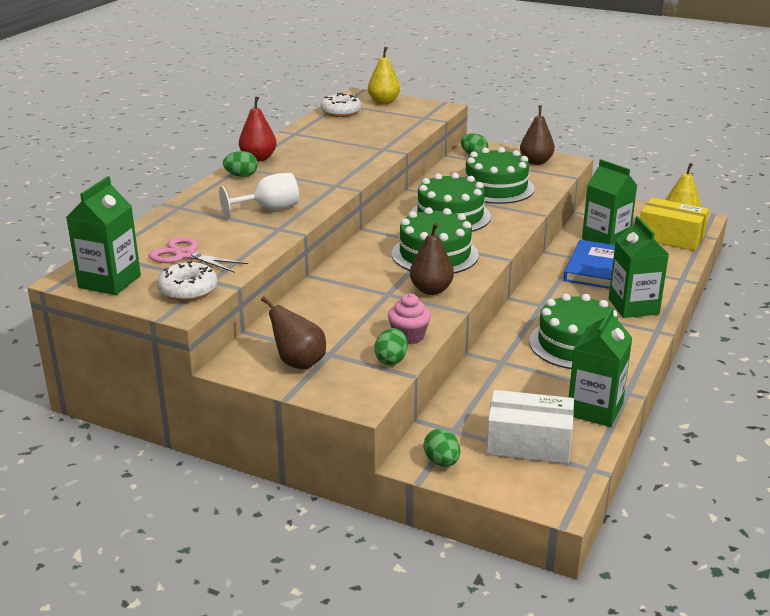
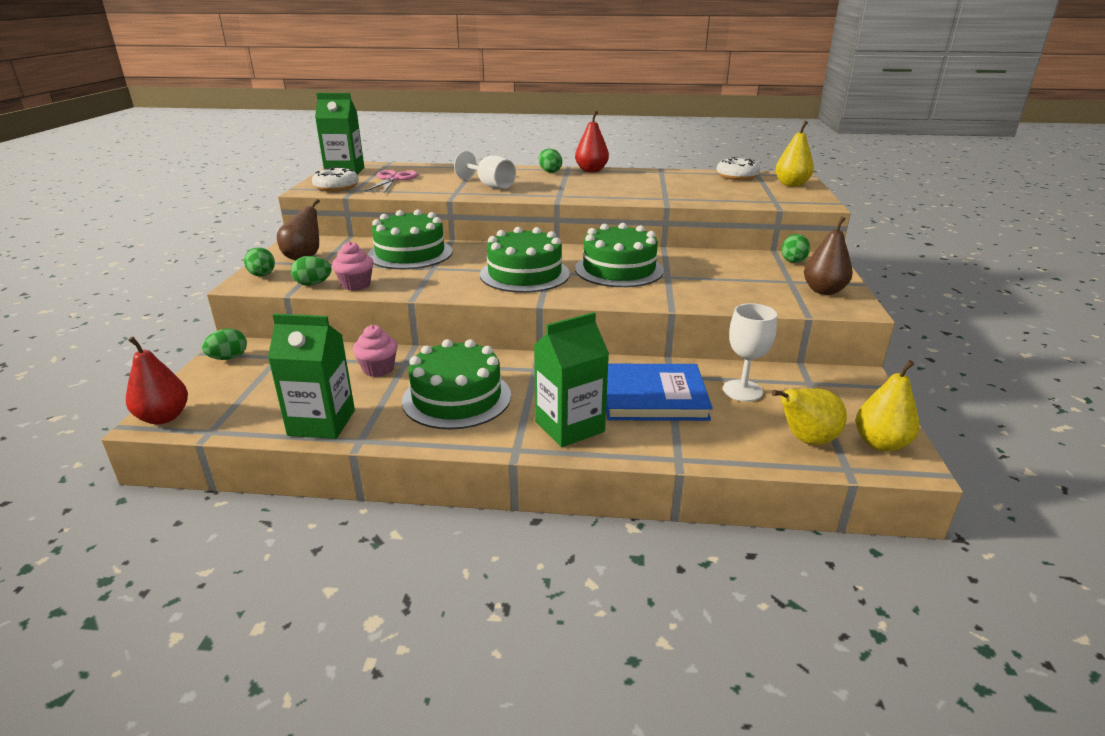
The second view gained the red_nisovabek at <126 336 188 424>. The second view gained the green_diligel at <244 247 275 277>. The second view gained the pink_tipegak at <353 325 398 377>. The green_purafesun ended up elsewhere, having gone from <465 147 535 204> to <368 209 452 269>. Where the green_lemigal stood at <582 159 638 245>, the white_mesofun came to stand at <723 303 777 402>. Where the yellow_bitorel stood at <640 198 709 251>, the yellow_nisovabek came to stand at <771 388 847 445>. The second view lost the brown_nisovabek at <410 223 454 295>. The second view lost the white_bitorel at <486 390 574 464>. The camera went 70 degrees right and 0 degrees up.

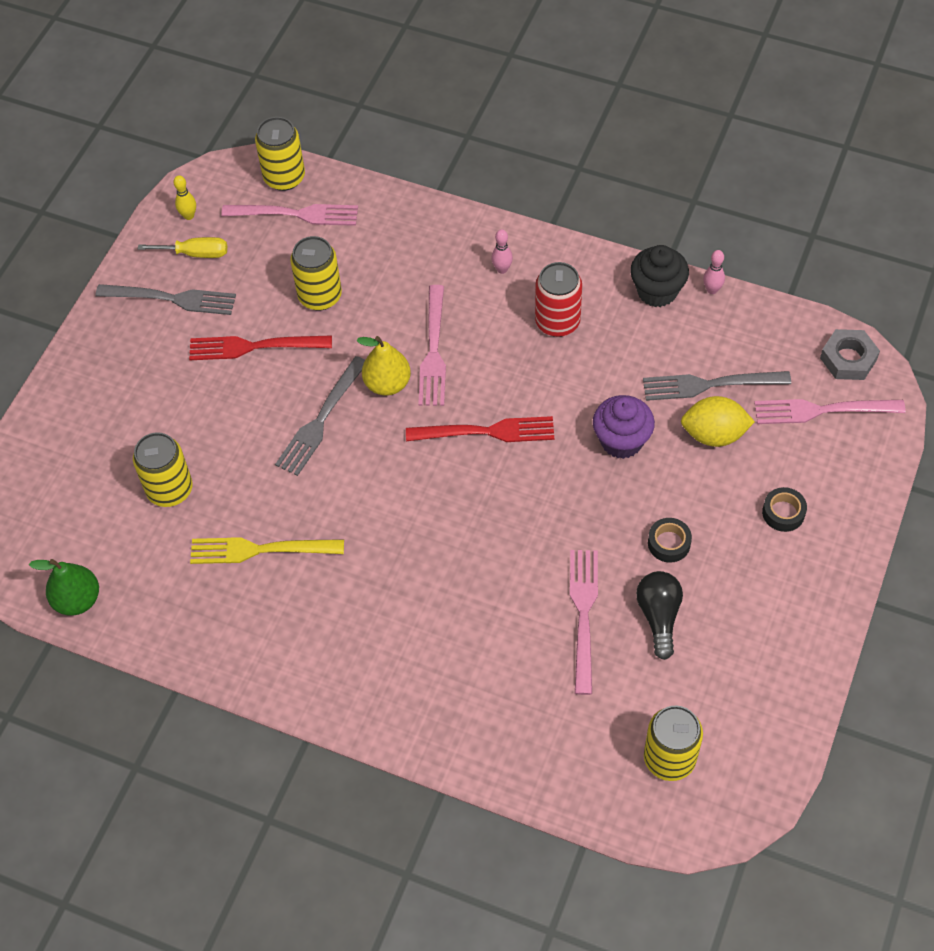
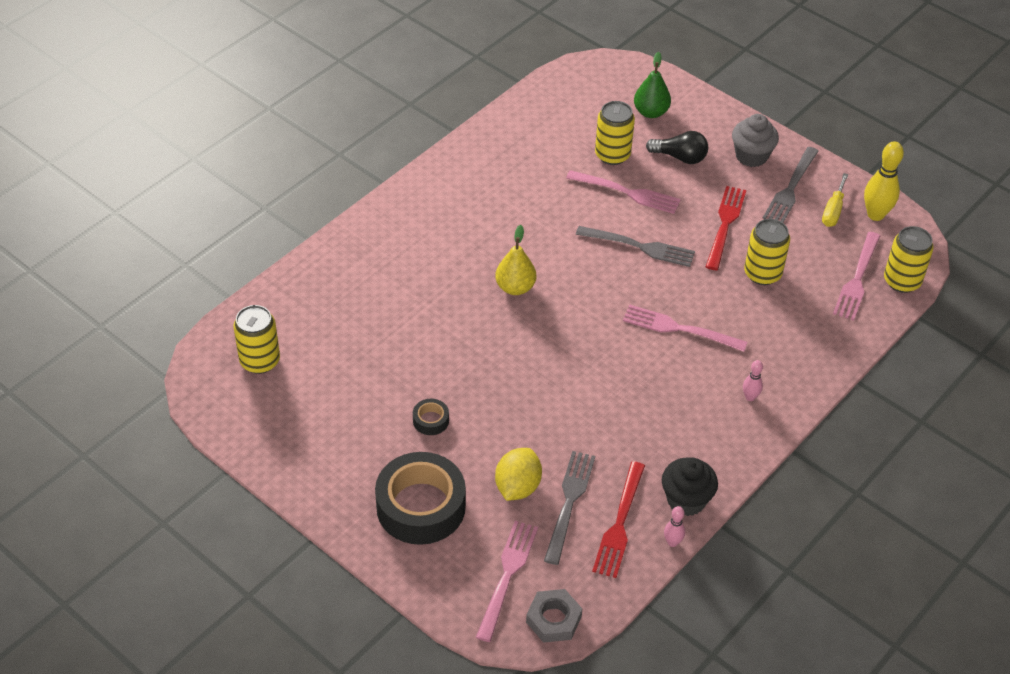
The size of the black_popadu at <762 487 807 532> changed by a factor of 2.36. The yellow_nisovabek ended up elsewhere, having gone from <356 336 411 396> to <495 225 536 295>. The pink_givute ended up elsewhere, having gone from <570 550 598 695> to <566 170 681 214>. The grey_givute at <275 356 365 476> ended up facing another way, 150 degrees clockwise from before. The red_givute ended up elsewhere, having gone from <406 416 554 442> to <592 461 645 578>. The green_nisovabek ended up elsewhere, having gone from <29 559 99 616> to <634 52 671 118>. The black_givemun ended up elsewhere, having gone from <636 571 683 660> to <646 131 708 164>. The second view gained the grey_tipegak at <732 114 779 167>. The size of the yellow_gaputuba at <173 175 196 220> changed by a factor of 1.90. The second view lost the yellow_givute at <190 537 344 564>. The second view lost the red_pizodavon at <535 262 582 337>. The second view lost the purple_tipegak at <593 395 655 459>. The camera went 105 degrees right and 10 degrees down.

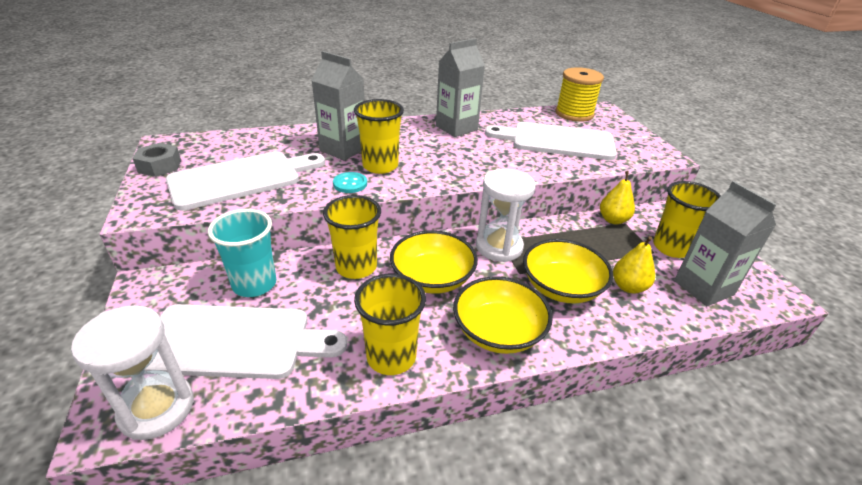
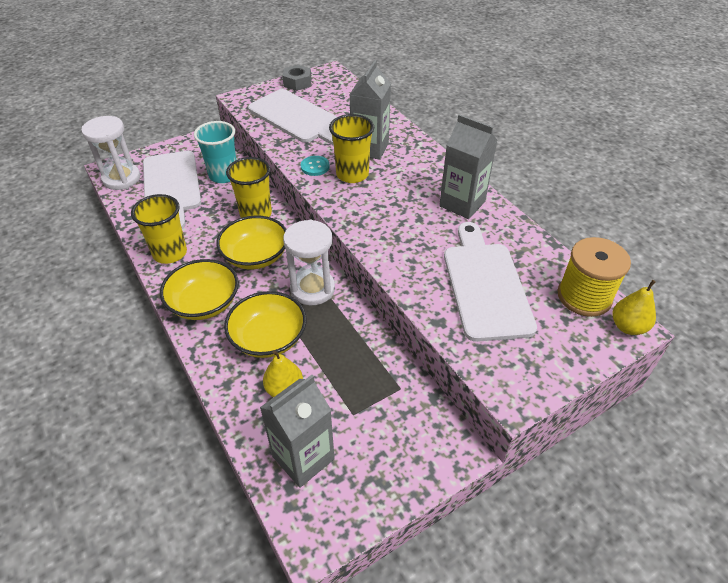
The yellow_nisovabek ended up elsewhere, having gone from <600 171 635 225> to <612 280 656 335>. The second view lost the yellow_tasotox at <653 181 721 258>. The camera went 75 degrees right and 10 degrees up.

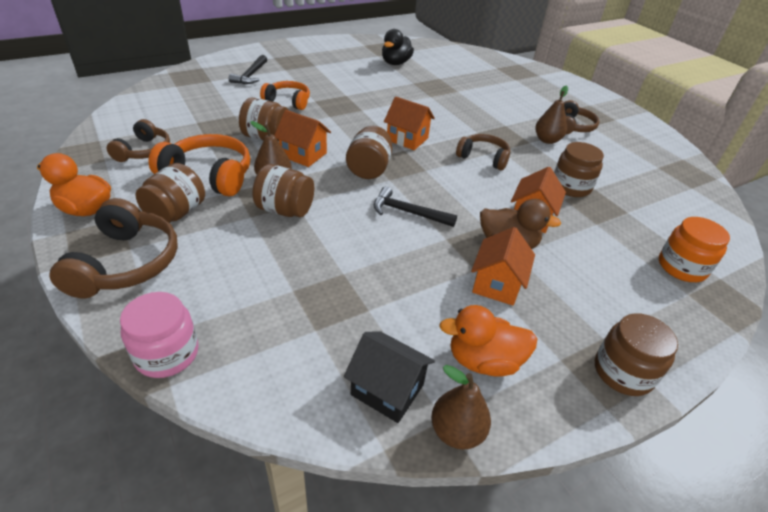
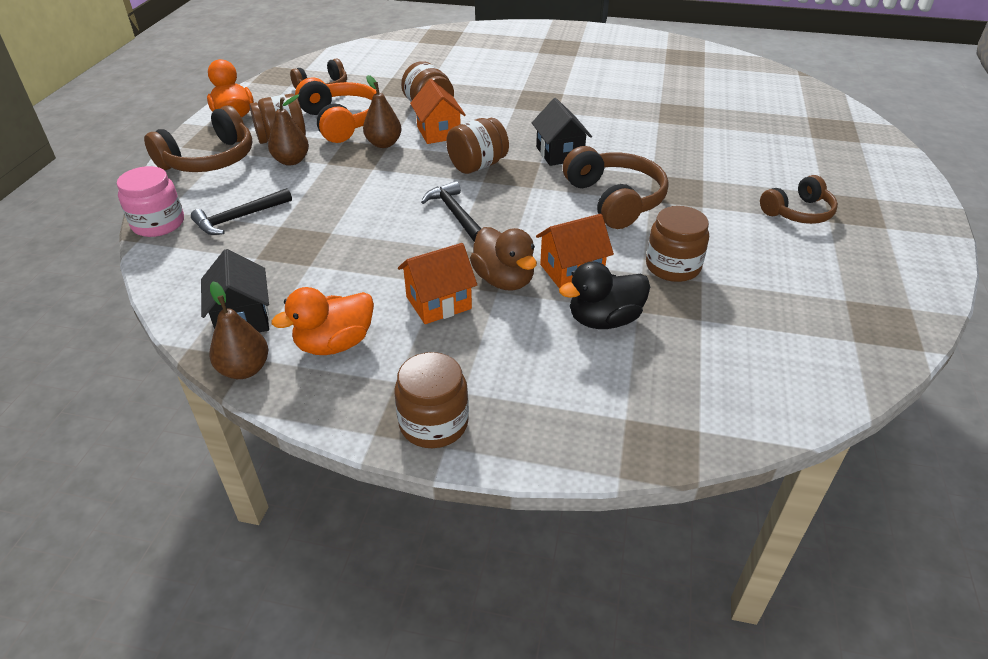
The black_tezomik ended up elsewhere, having gone from <229 55 267 84> to <191 188 292 235>. The brown_nisovabek ended up elsewhere, having gone from <535 86 568 144> to <268 94 309 165>. The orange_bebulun at <439 305 537 377> ended up facing another way, 75 degrees counterclockwise from before. What was the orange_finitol at <384 96 435 150> turned into the black_finitol at <532 98 592 166>. The black_bebulun ended up elsewhere, having gone from <382 29 414 65> to <559 261 650 329>. The size of the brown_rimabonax at <456 134 510 170> changed by a factor of 1.54. The second view lost the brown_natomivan at <252 164 314 217>. The second view lost the orange_rimabonax at <260 81 310 110>. The second view lost the orange_natomivan at <659 217 730 282>. The camera went 45 degrees right and 0 degrees up.

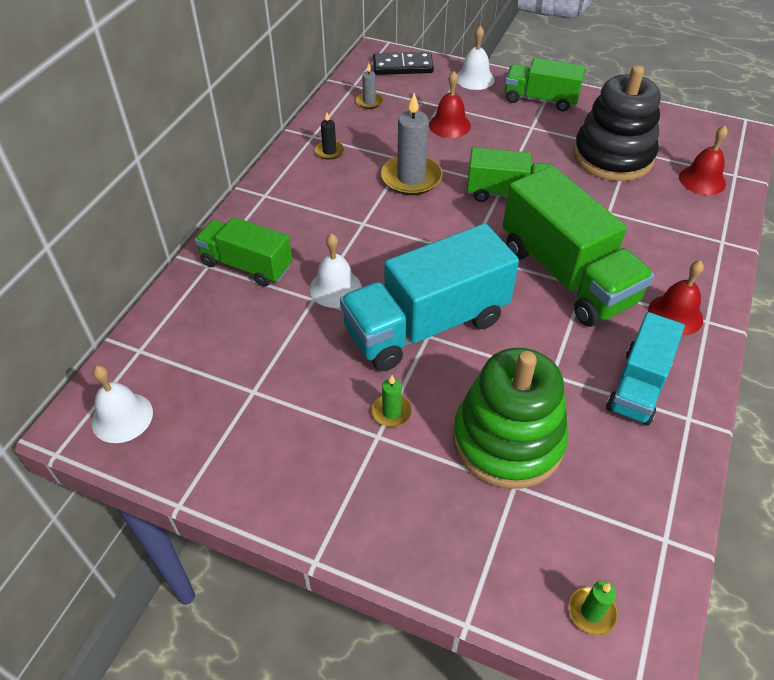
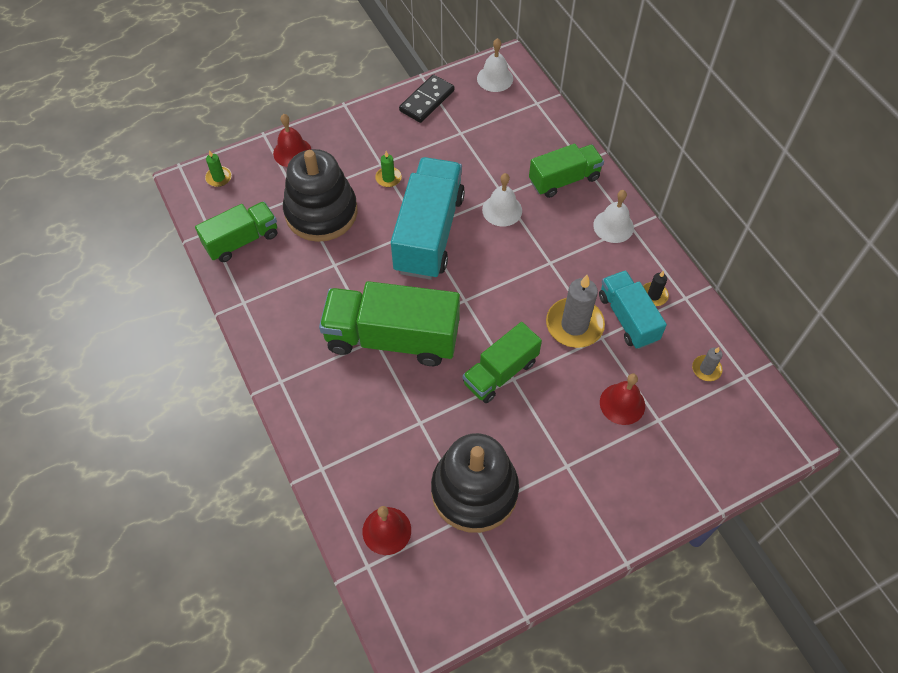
The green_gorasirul ended up elsewhere, having gone from <505 58 585 111> to <195 201 277 262>. The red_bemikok ended up elsewhere, having gone from <648 260 704 336> to <273 114 311 167>. What was the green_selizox at <453 348 568 489> turned into the black_selizox at <283 149 358 242>. The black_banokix ended up elsewhere, having gone from <373 52 434 75> to <399 74 455 123>. The white_bemikok ended up elsewhere, having gone from <457 26 495 90> to <593 190 634 243>. The turquoise_gorasirul ended up elsewhere, having gone from <606 312 684 425> to <599 270 667 349>. The camera went 130 degrees right and 10 degrees up.

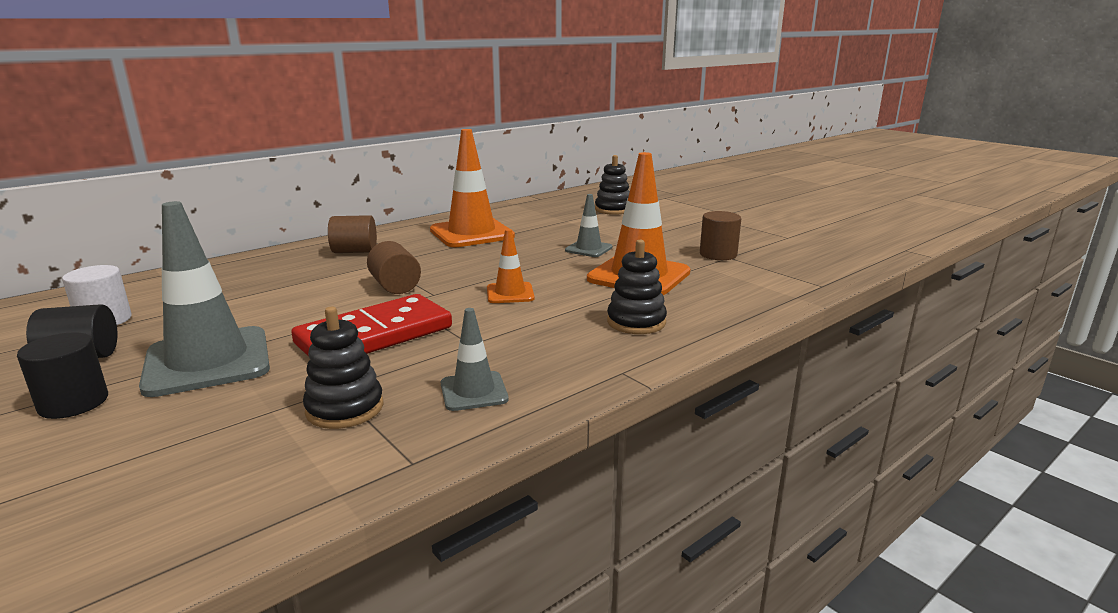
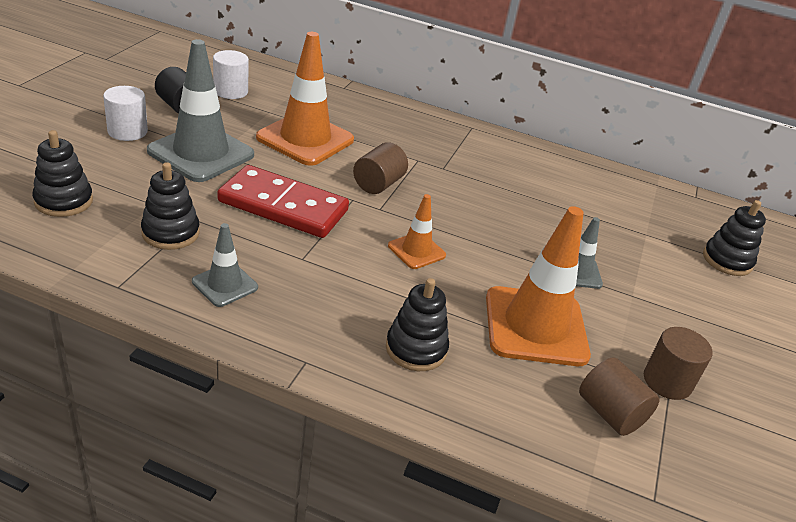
The second view gained the black_selizox at <32 130 93 217>. What was the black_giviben at <17 332 108 419> turned into the white_giviben at <103 86 148 141>. The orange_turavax ended up elsewhere, having gone from <430 129 515 247> to <256 32 354 166>. The brown_giviben ended up elsewhere, having gone from <328 215 377 253> to <579 357 660 436>. The camera went 55 degrees right and 15 degrees up.

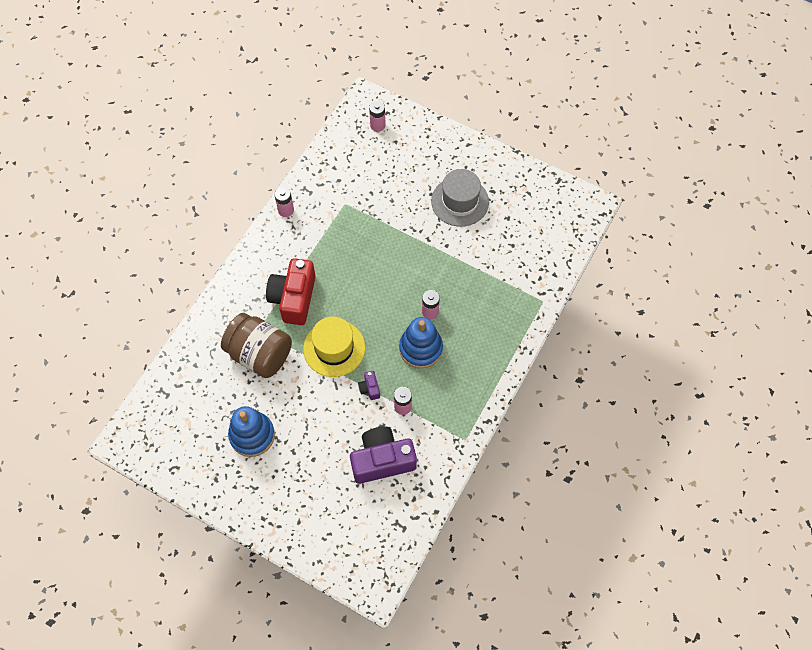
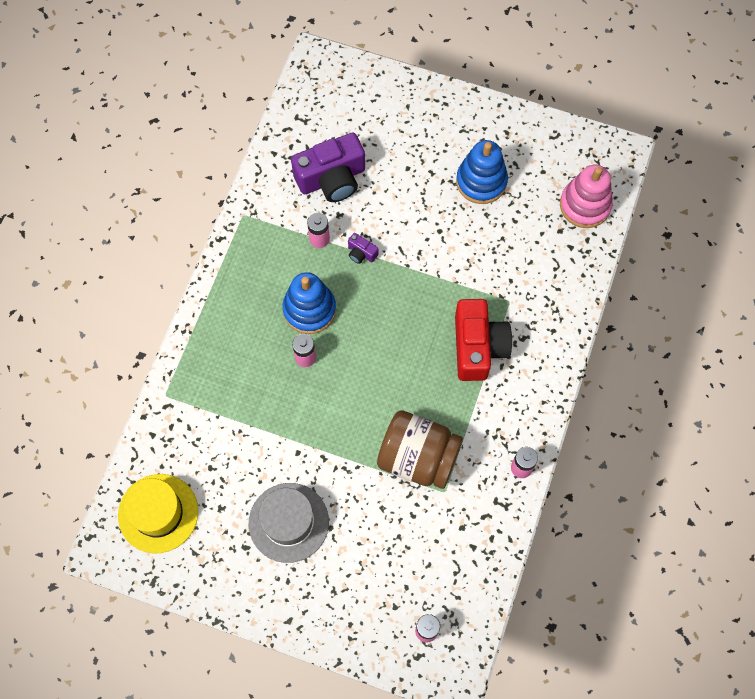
The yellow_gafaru ended up elsewhere, having gone from <303 316 365 377> to <118 474 198 554>. The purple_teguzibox at <358 371 380 400> ended up facing another way, 150 degrees clockwise from before. The brown_natomivan ended up elsewhere, having gone from <221 313 292 378> to <377 410 463 489>. The second view gained the pink_selizox at <560 165 613 228>. The camera went 170 degrees right and 5 degrees up.

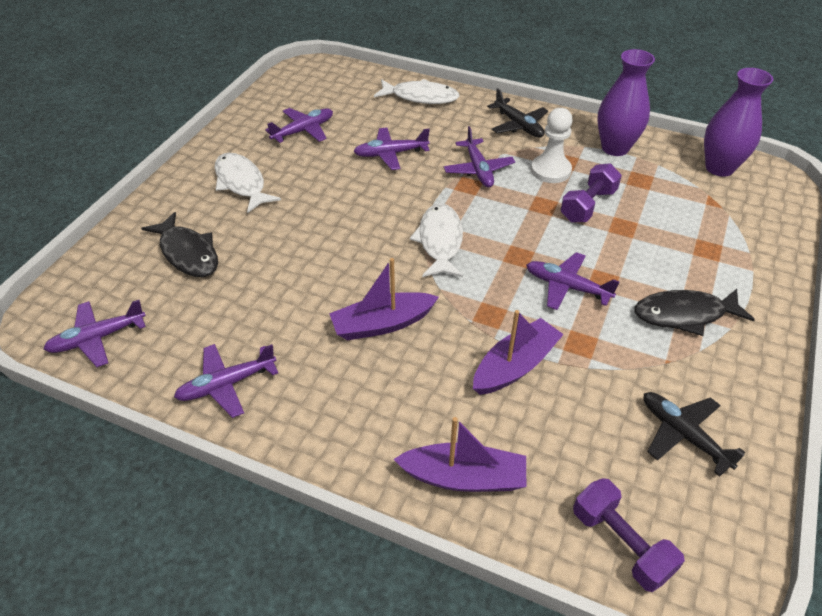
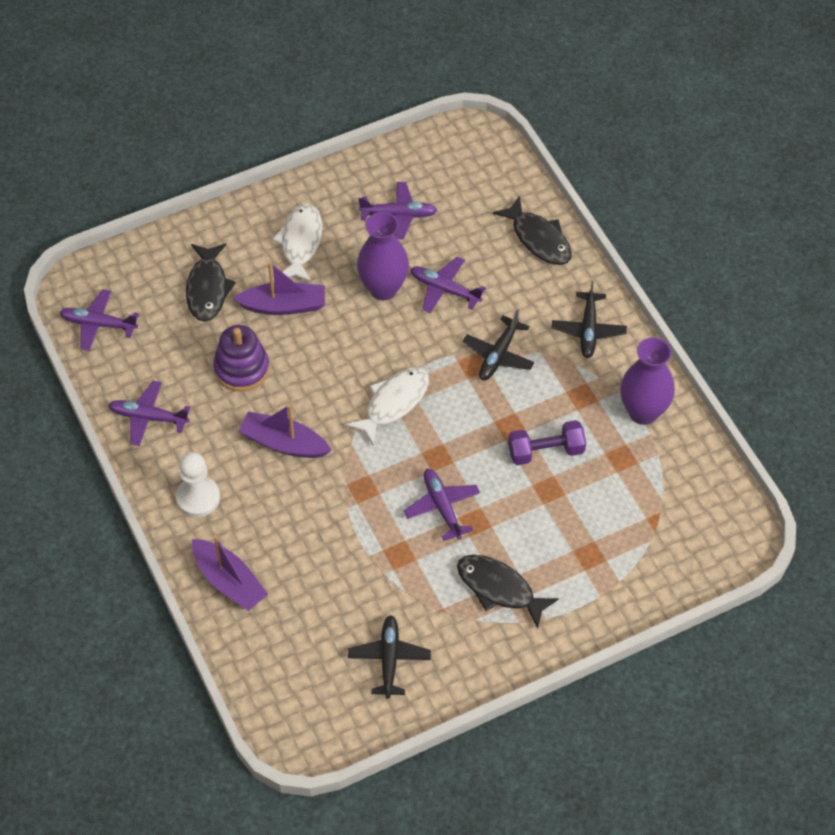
The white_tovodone ended up elsewhere, having gone from <531 108 573 183> to <176 452 220 517>. The second view gained the purple_selizox at <213 325 269 391>. The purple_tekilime ended up elsewhere, having gone from <473 310 564 395> to <233 262 325 315>. The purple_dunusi ended up elsewhere, having gone from <704 68 773 177> to <357 212 409 300>. What was the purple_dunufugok at <444 126 515 188> turned into the black_dunufugok at <463 309 535 380>. What was the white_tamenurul at <374 79 459 104> turned into the black_tamenurul at <493 196 572 265>. The second view lost the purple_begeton at <573 478 685 592>. The camera went 40 degrees right and 10 degrees up.

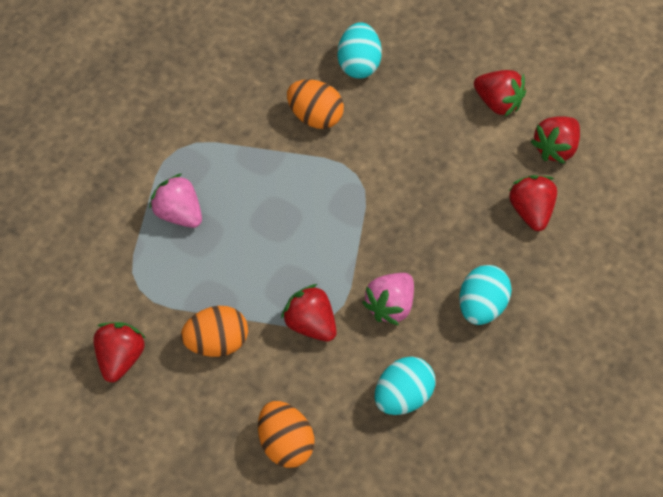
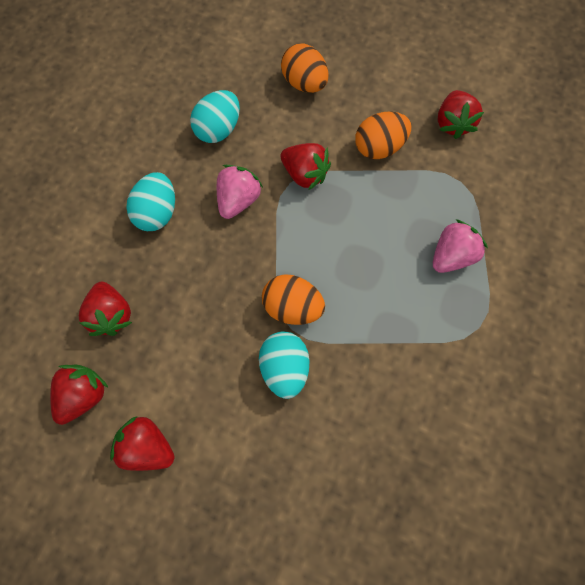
The turquoise_diligel ended up elsewhere, having gone from <338 22 382 79> to <259 331 310 399>. The orange_diligel ended up elsewhere, having gone from <287 79 344 129> to <262 274 325 325>. The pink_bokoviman at <149 174 202 228> ended up facing another way, 75 degrees counterclockwise from before. The camera went 170 degrees right and 10 degrees up.

